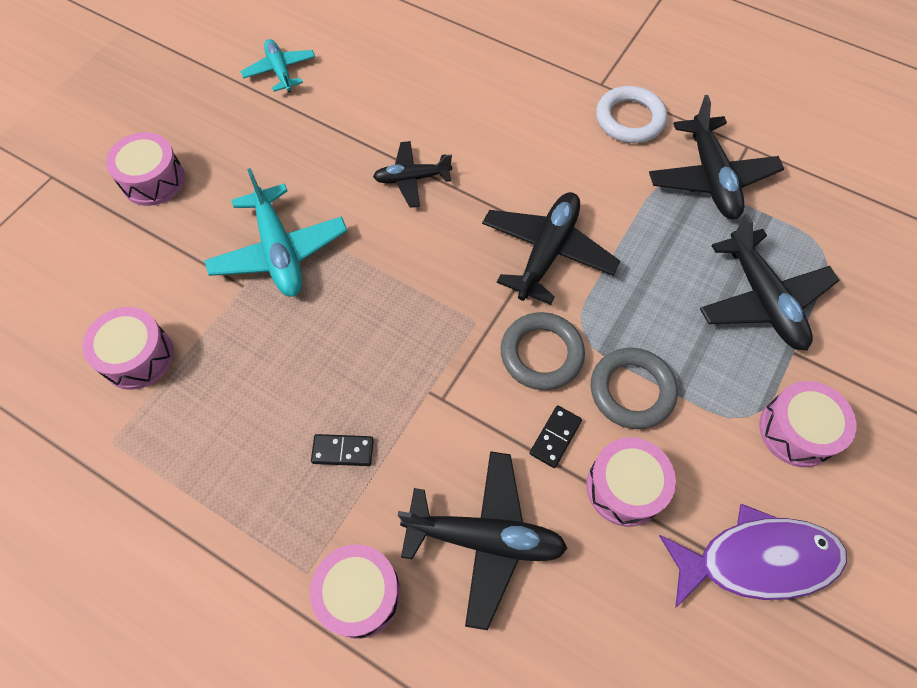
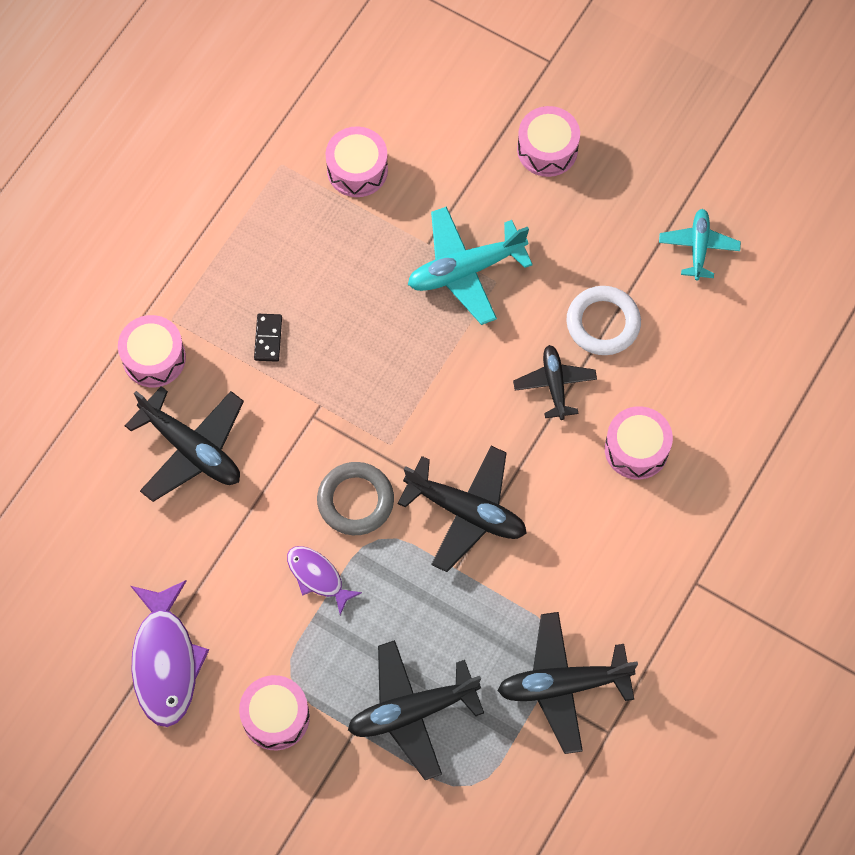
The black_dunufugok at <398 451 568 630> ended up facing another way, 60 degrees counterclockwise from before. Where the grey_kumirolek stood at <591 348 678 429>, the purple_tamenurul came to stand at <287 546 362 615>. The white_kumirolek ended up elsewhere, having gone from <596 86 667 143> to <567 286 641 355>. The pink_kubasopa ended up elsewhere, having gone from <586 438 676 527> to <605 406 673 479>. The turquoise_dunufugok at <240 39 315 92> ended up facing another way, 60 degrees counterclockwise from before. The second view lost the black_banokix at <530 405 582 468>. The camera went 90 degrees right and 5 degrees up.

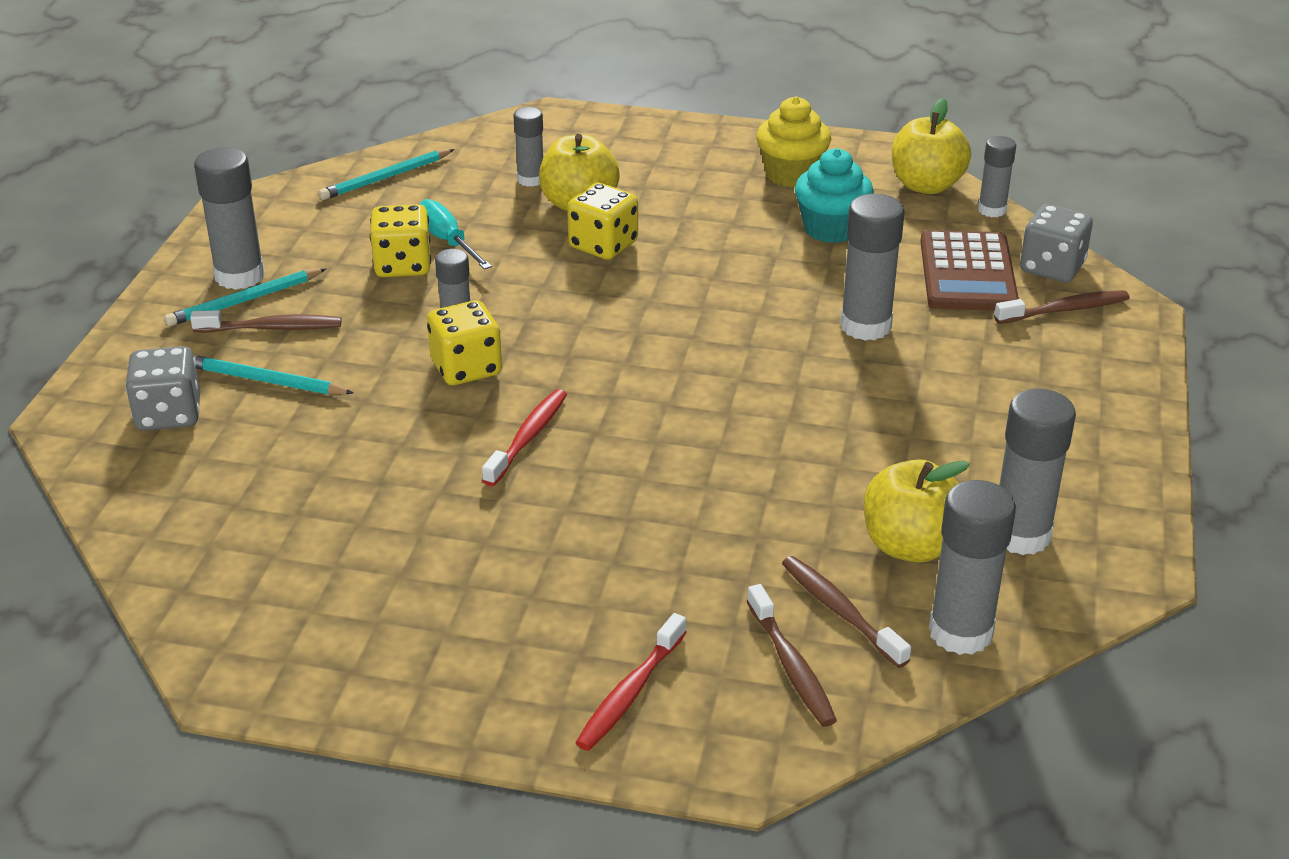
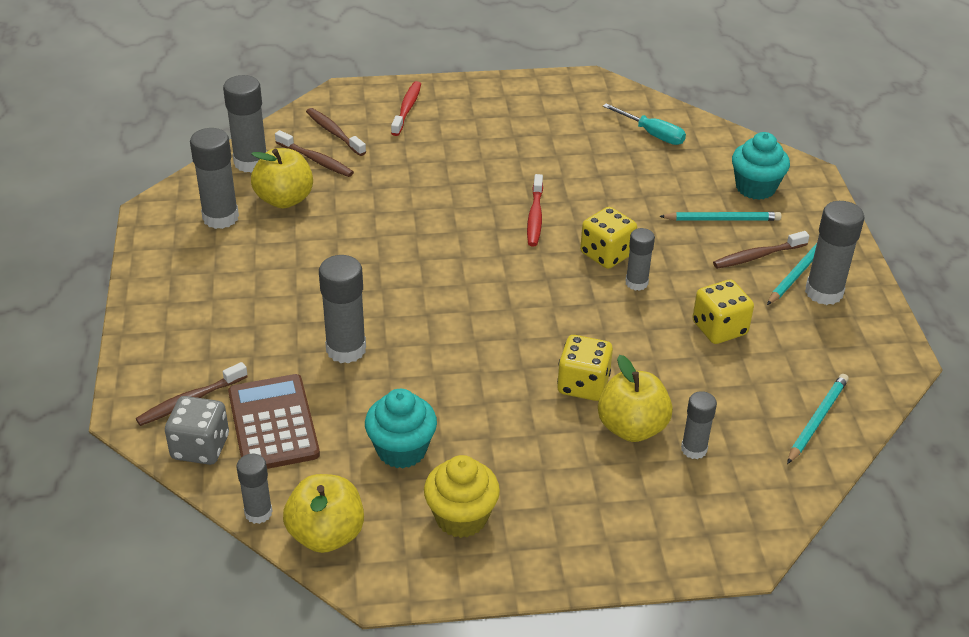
The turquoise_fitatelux ended up elsewhere, having gone from <420 199 492 270> to <603 103 686 145>. Where the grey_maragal stood at <125 346 200 431>, the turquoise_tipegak came to stand at <732 132 790 200>. The camera went 160 degrees right and 5 degrees up.

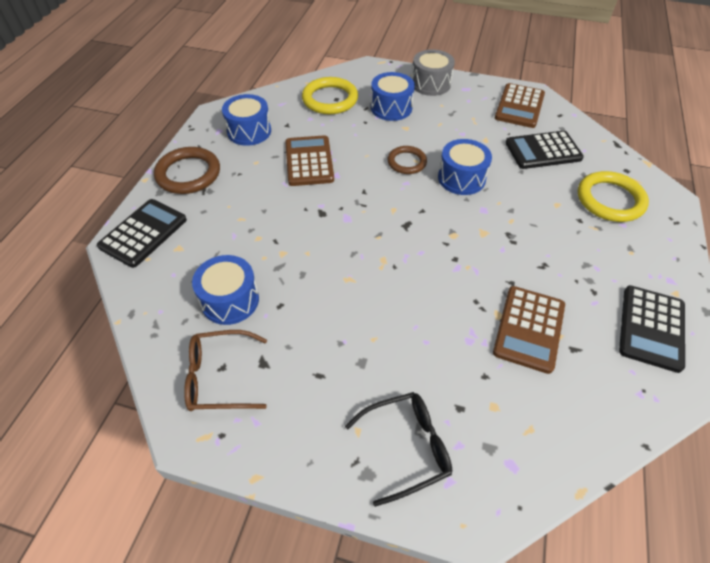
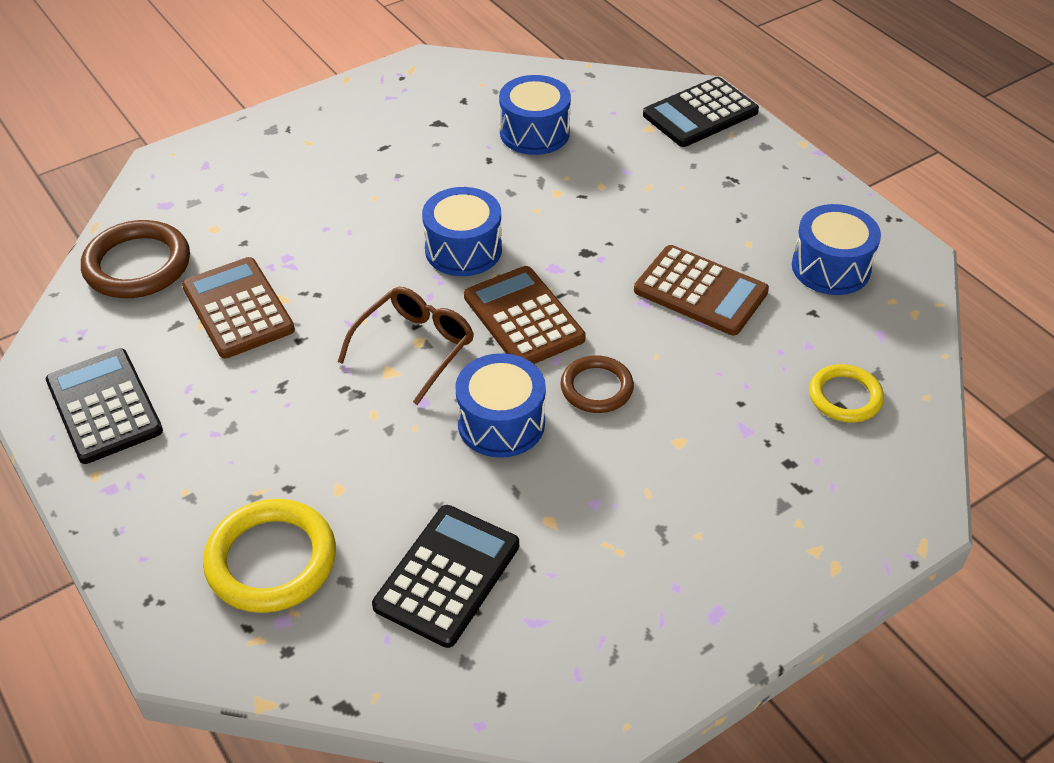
The brown_kumirolek ended up elsewhere, having gone from <154 147 220 194> to <81 220 190 298>. The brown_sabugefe ended up elsewhere, having gone from <184 330 267 411> to <338 287 474 405>. The blue_kubasopa ended up elsewhere, having gone from <371 72 415 121> to <422 187 502 276>. The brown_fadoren ended up elsewhere, having gone from <495 83 545 128> to <464 266 586 364>. The black_fadoren at <97 199 187 268> ended up facing another way, 75 degrees clockwise from before. The size of the yellow_kumirolek at <302 77 358 114> changed by a factor of 0.63. The second view lost the black_sabugefe at <345 392 452 507>. The second view lost the grey_kubasopa at <412 50 455 96>. The camera went 130 degrees right and 5 degrees down.

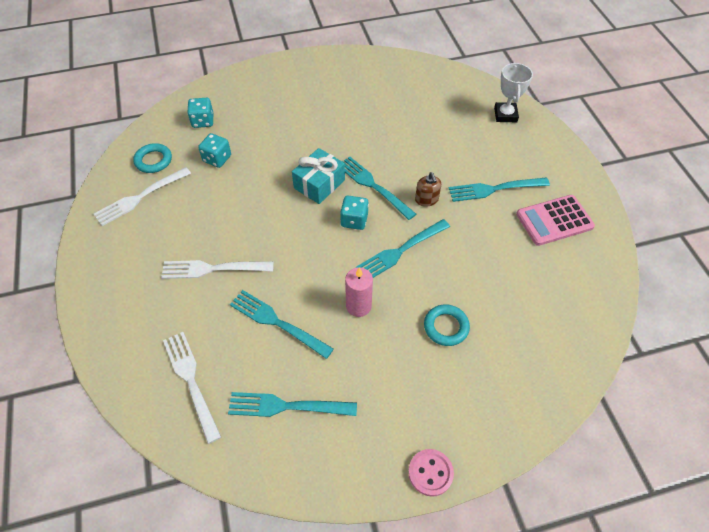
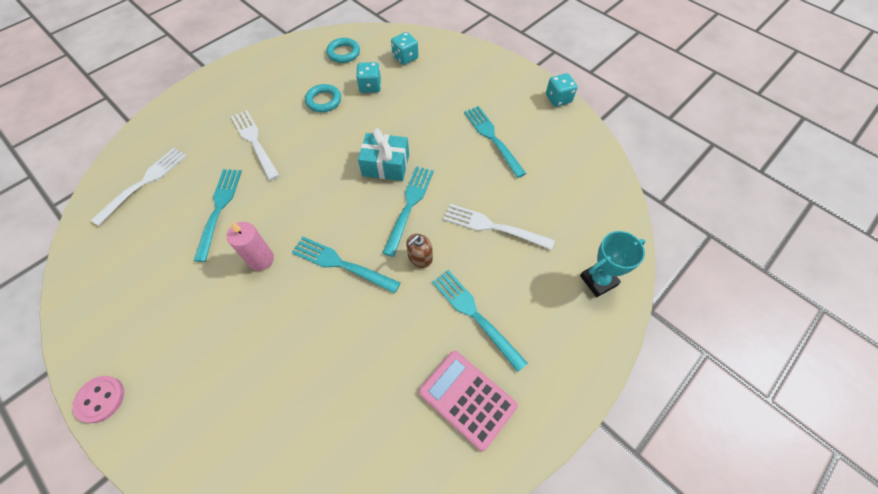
The turquoise_kumirolek ended up elsewhere, having gone from <424 304 470 346> to <305 84 341 112>. The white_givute ended up elsewhere, having gone from <94 167 191 226> to <443 204 555 250>. The turquoise_givute ended up elsewhere, having gone from <228 392 357 417> to <464 106 526 178>. The turquoise_maragal ended up elsewhere, having gone from <340 196 369 230> to <546 73 578 107>. What was the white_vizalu at <494 62 533 122> turned into the turquoise_vizalu at <580 231 646 297>. The camera went 60 degrees right and 5 degrees up.

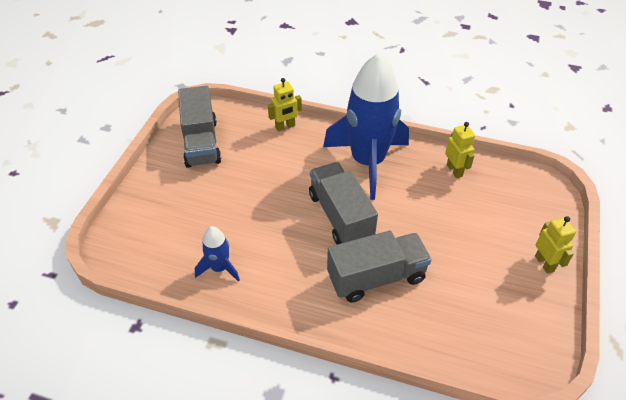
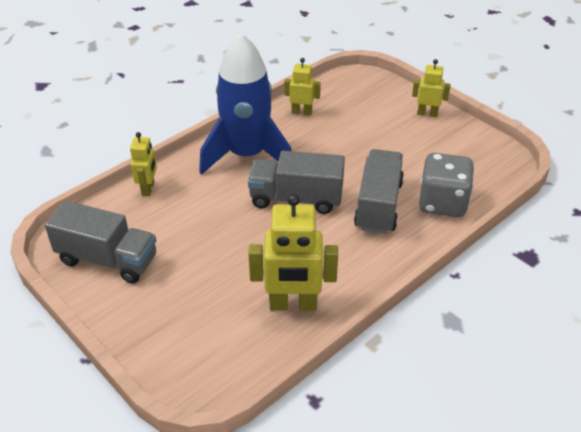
Where the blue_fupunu stood at <195 226 240 282>, the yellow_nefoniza came to stand at <248 194 338 311>. The second view gained the grey_maragal at <419 153 474 217>. The camera went 60 degrees left and 5 degrees down.

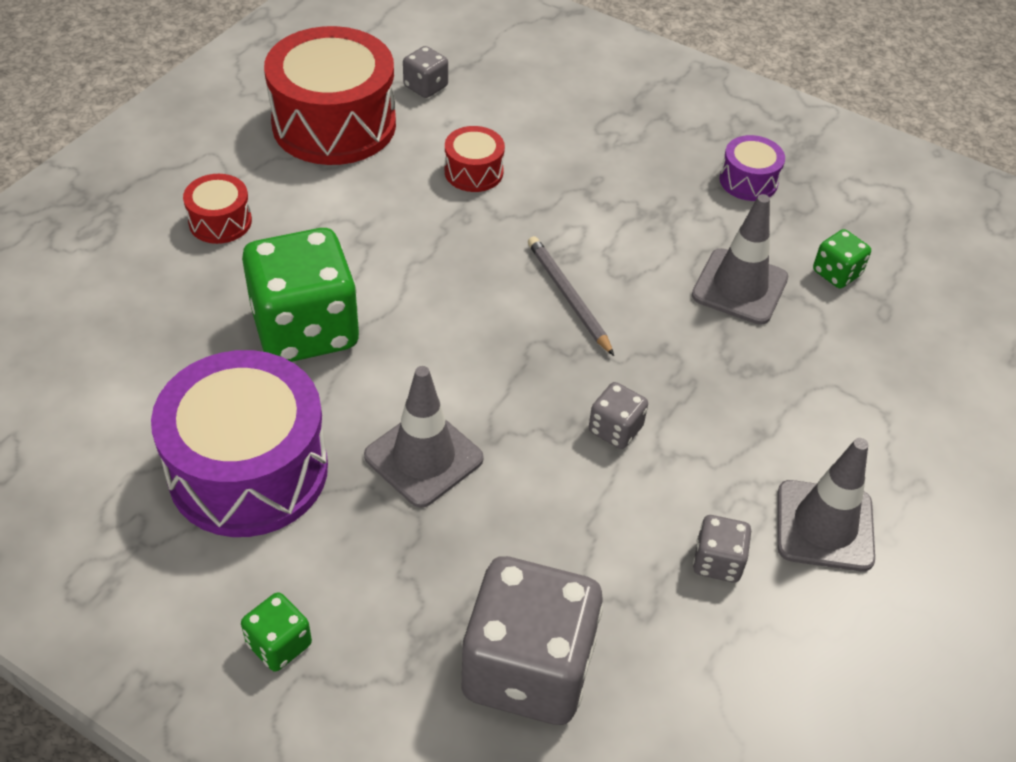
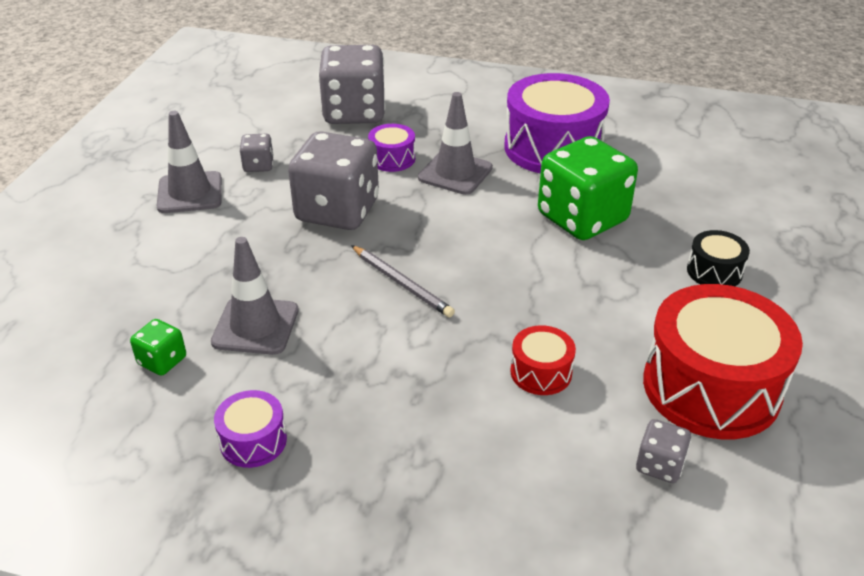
The size of the grey_maragal at <589 382 648 449> changed by a factor of 2.24. The second view gained the purple_kubasopa at <368 124 415 172>. What was the red_kubasopa at <183 174 252 244> turned into the black_kubasopa at <687 230 750 286>. The second view lost the green_maragal at <241 592 312 672>. The camera went 165 degrees right and 10 degrees down.

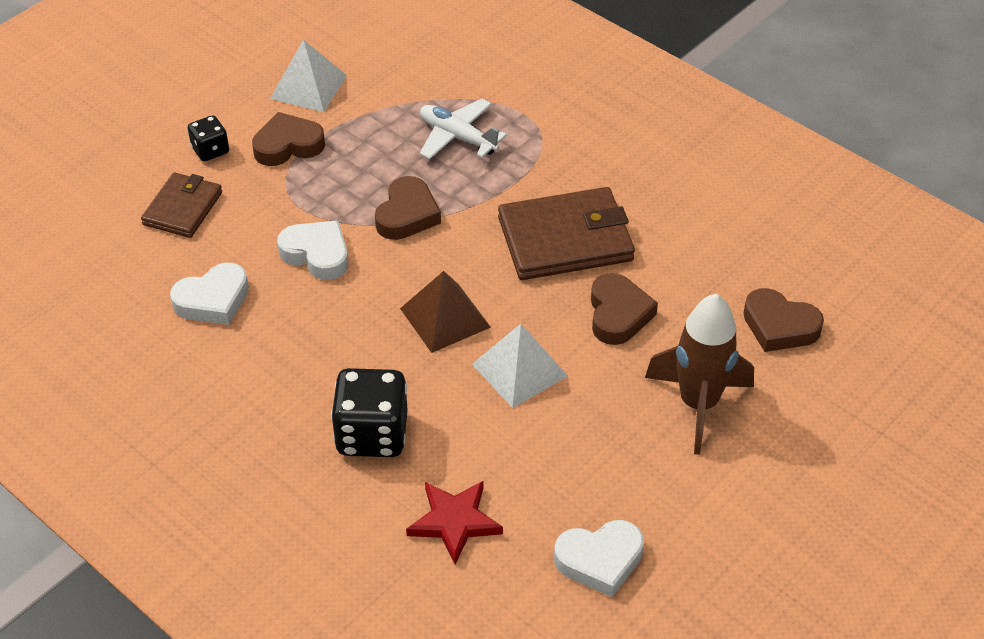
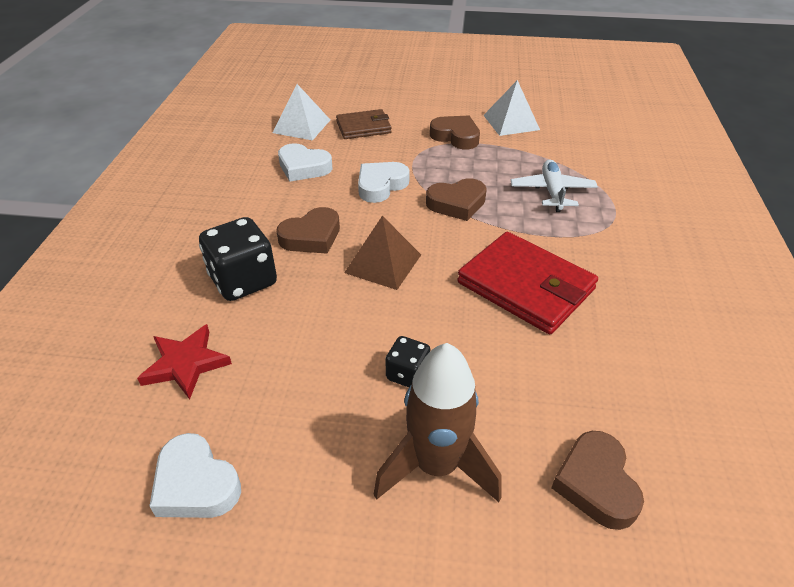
The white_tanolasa ended up elsewhere, having gone from <472 324 568 408> to <273 84 330 141>. The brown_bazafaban ended up elsewhere, having gone from <591 273 658 345> to <276 207 340 254>. The white_bazafaban at <277 220 349 280> ended up facing another way, 135 degrees counterclockwise from before. The black_maragal ended up elsewhere, having gone from <188 115 229 162> to <386 336 430 387>. What was the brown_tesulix at <498 187 635 280> turned into the red_tesulix at <457 232 598 334>. The camera went 55 degrees right and 5 degrees down.

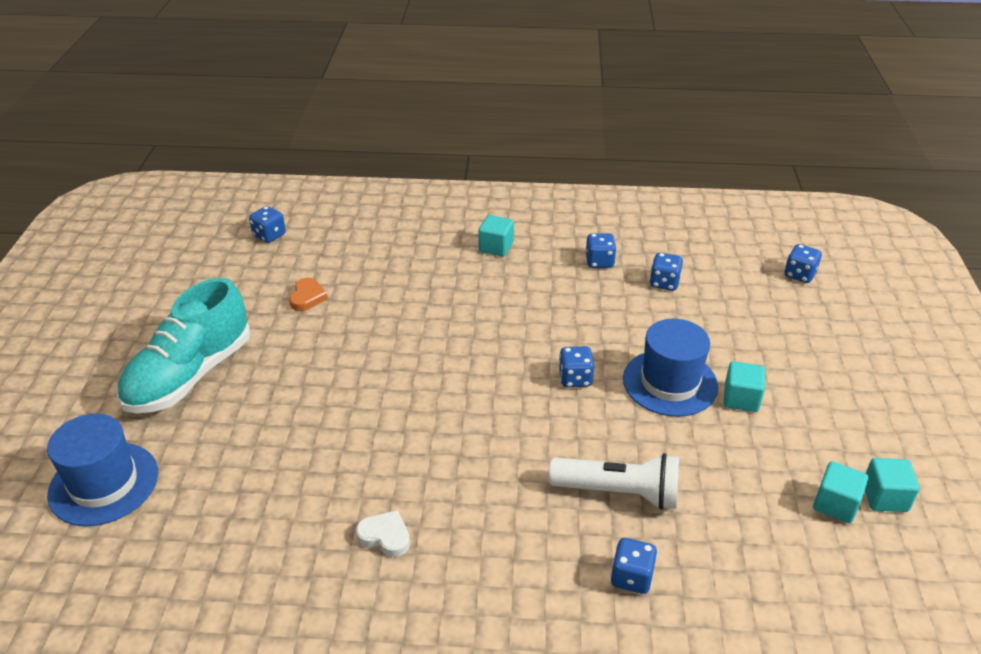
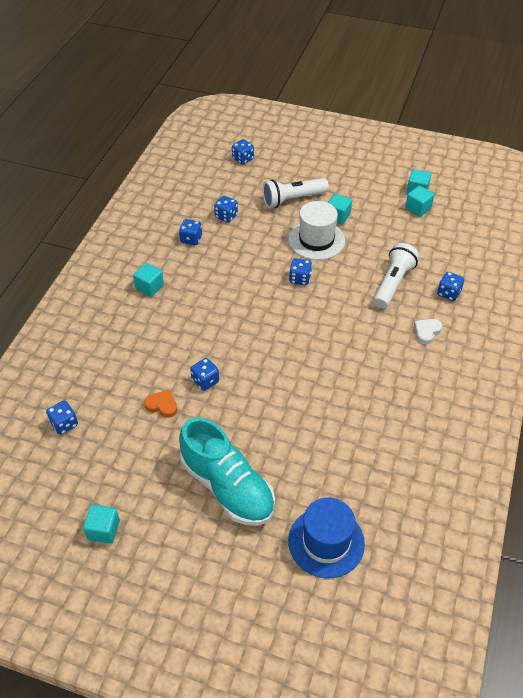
The second view gained the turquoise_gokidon at <83 505 120 544>. The second view gained the blue_maragal at <190 358 219 391>. The second view gained the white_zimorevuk at <262 178 329 208>. What was the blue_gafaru at <623 319 718 417> turned into the white_gafaru at <288 201 345 260>. The white_bazafaban ended up elsewhere, having gone from <356 510 410 557> to <414 319 442 344>. The camera went 75 degrees left and 10 degrees up.

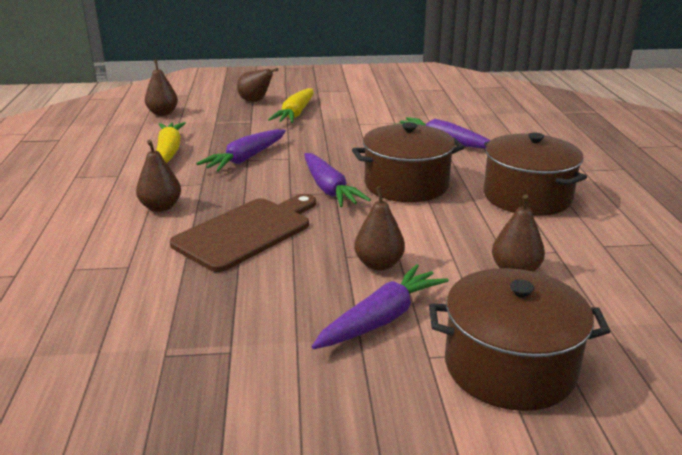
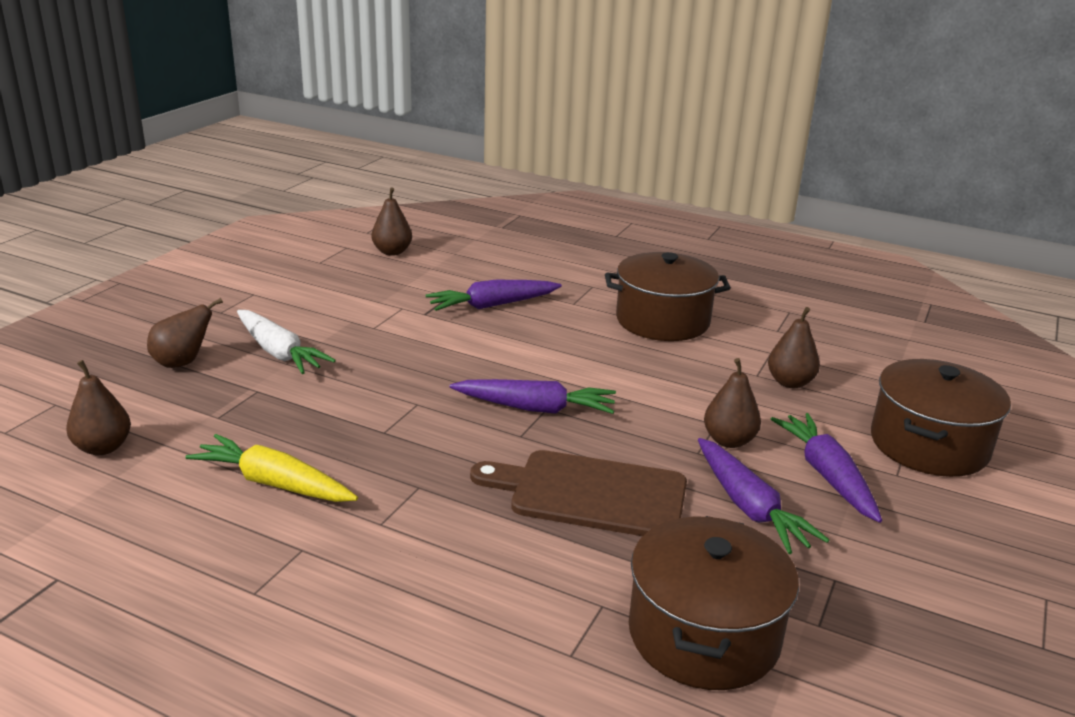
What was the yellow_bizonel at <268 88 314 123> turned into the white_bizonel at <237 310 336 374>. The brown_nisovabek ended up elsewhere, having gone from <136 140 181 212> to <372 187 412 256>. The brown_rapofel at <170 194 316 272> ended up facing another way, 60 degrees counterclockwise from before. The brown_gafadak ended up elsewhere, having gone from <352 122 464 202> to <629 516 799 690>. The purple_bizonel ended up elsewhere, having gone from <196 129 286 172> to <698 438 830 554>. The camera went 60 degrees left and 0 degrees up.

